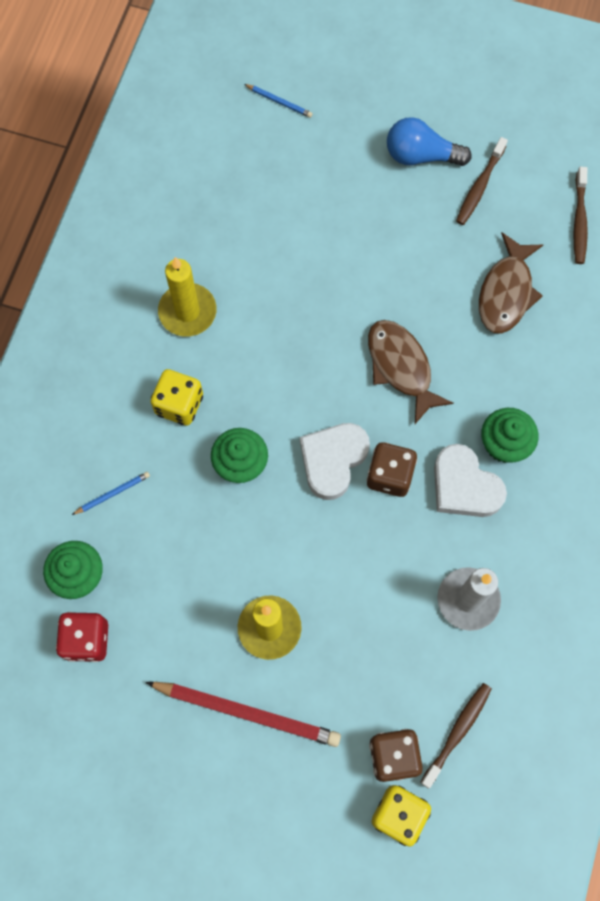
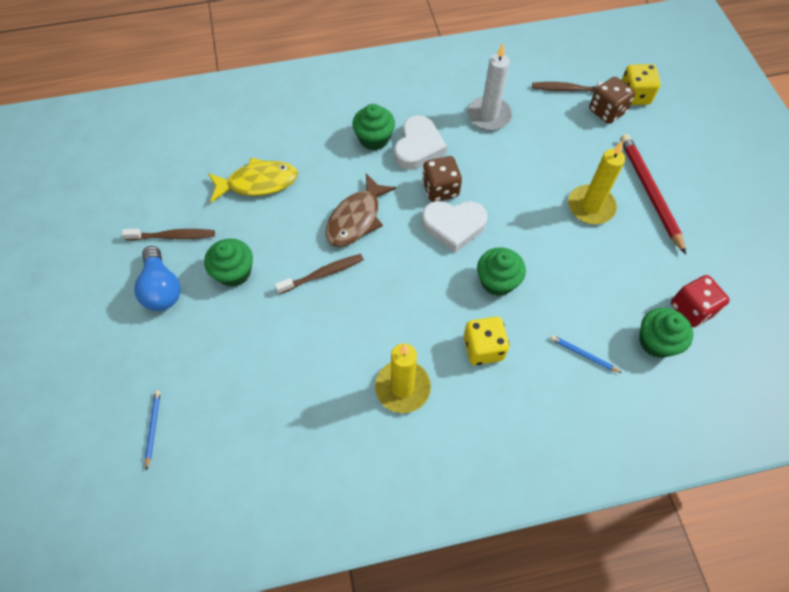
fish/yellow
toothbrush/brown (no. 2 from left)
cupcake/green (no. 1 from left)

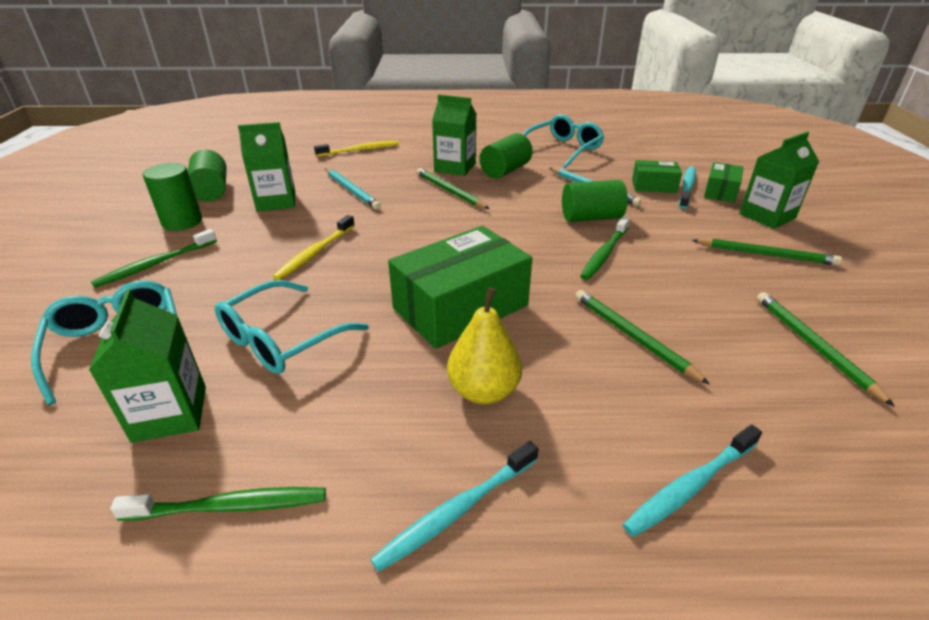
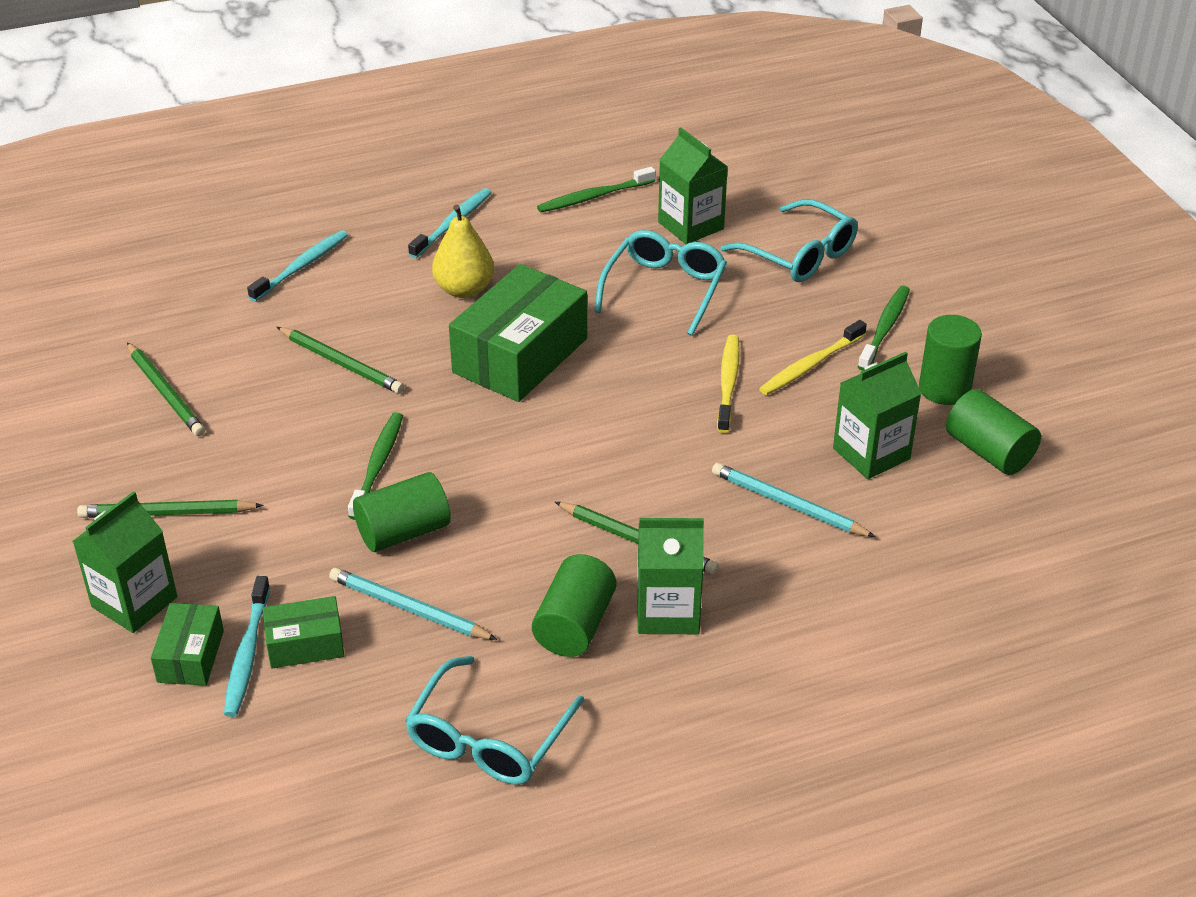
toothbrush/yellow (no. 2 from left)

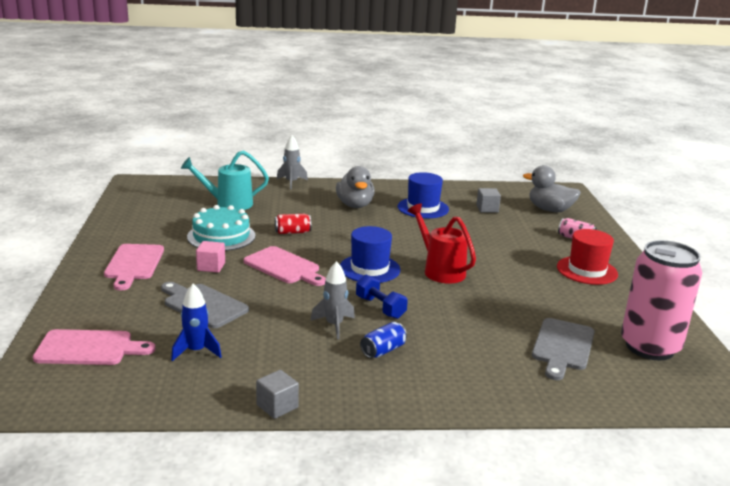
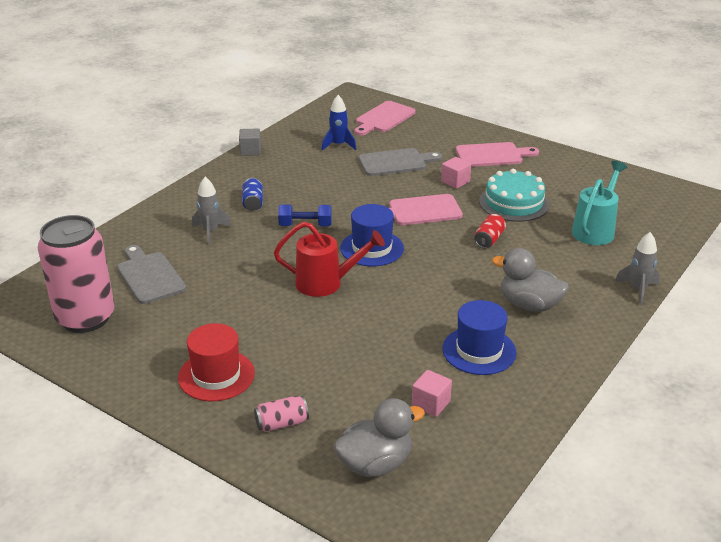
cutting board/pink (no. 3 from left)
rocket/grey (no. 1 from left)
cube/pink (no. 1 from left)

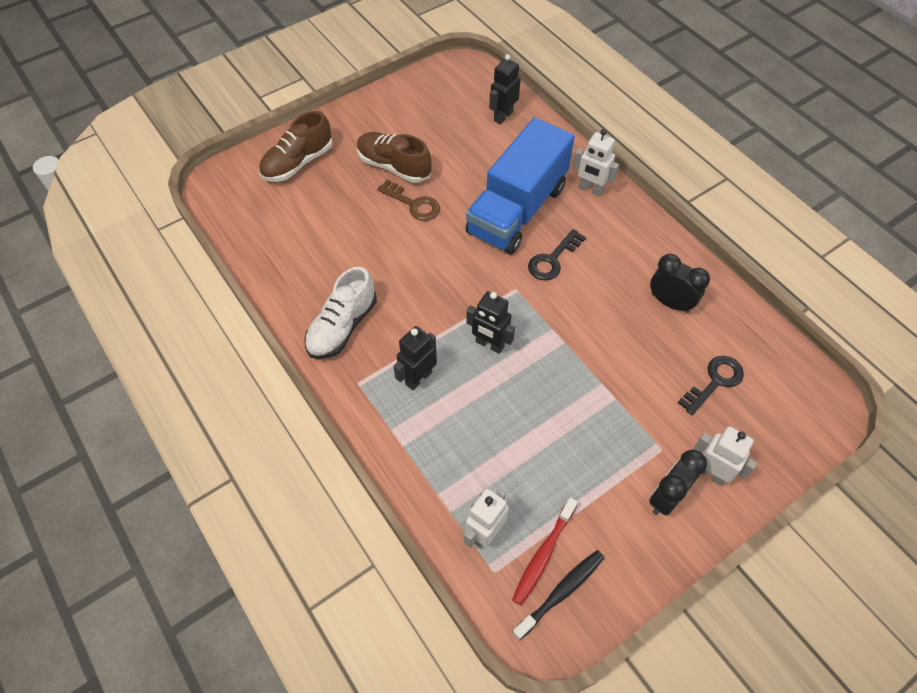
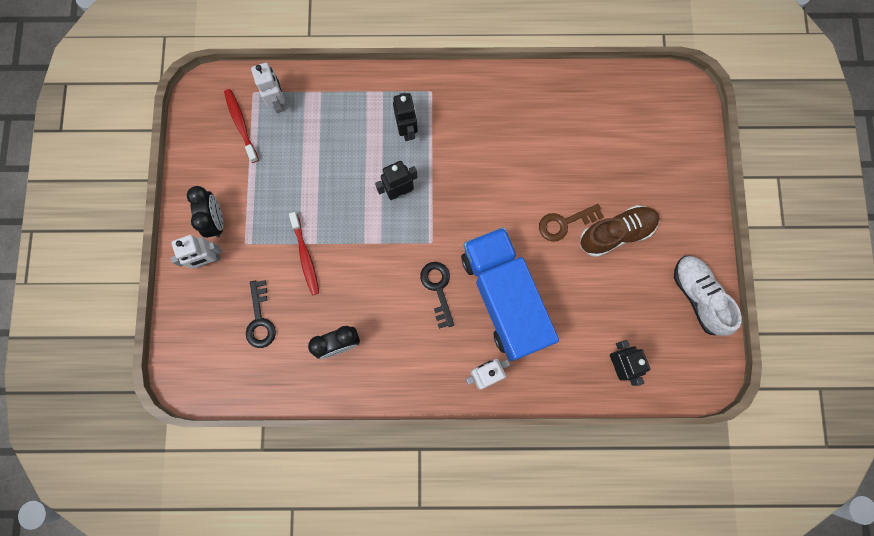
shoe/brown (no. 1 from left in the first image)
shoe/white
toothbrush/black
toothbrush/red (no. 2 from left)

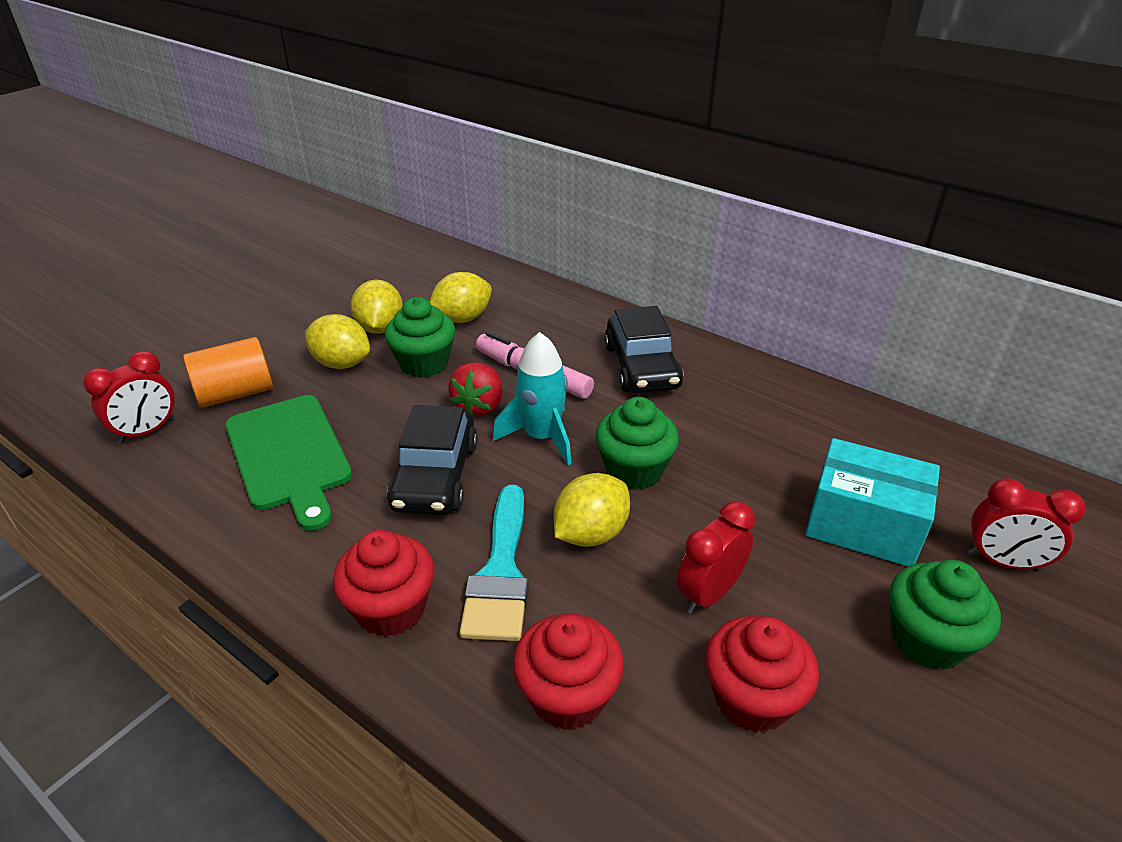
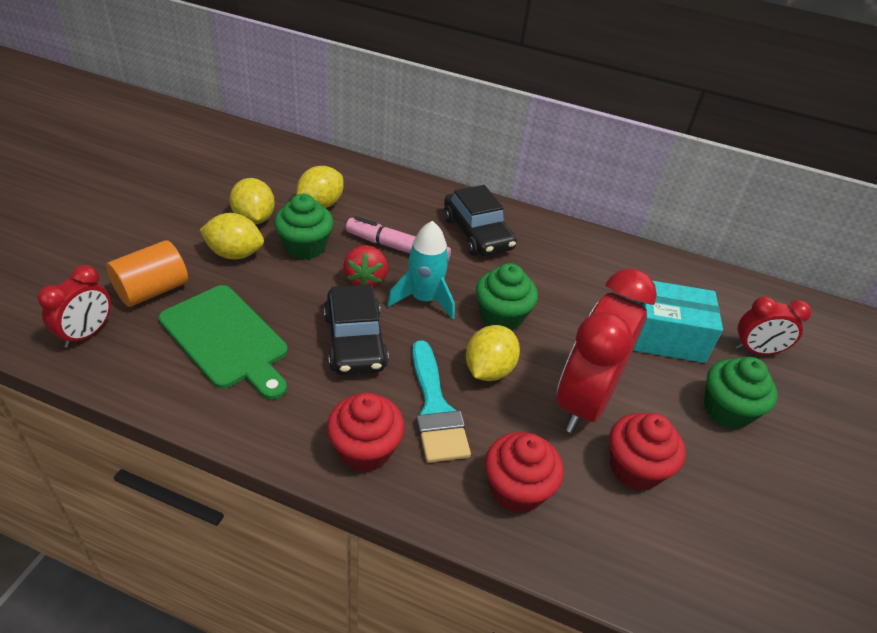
clock/red (no. 2 from left)

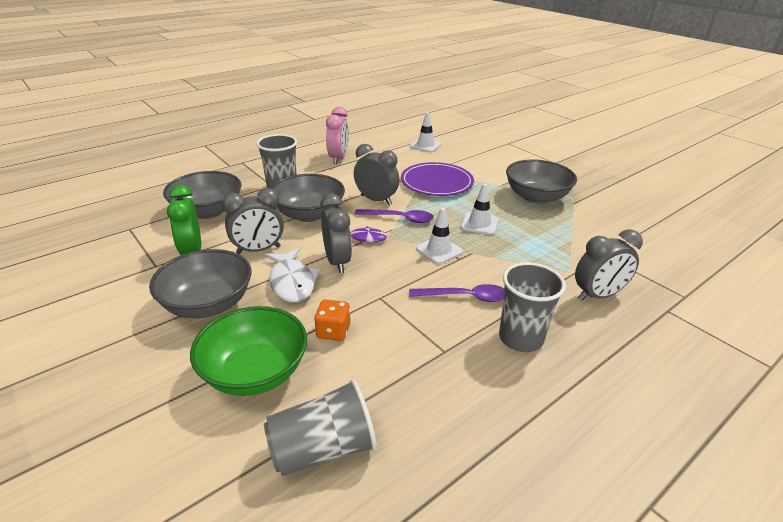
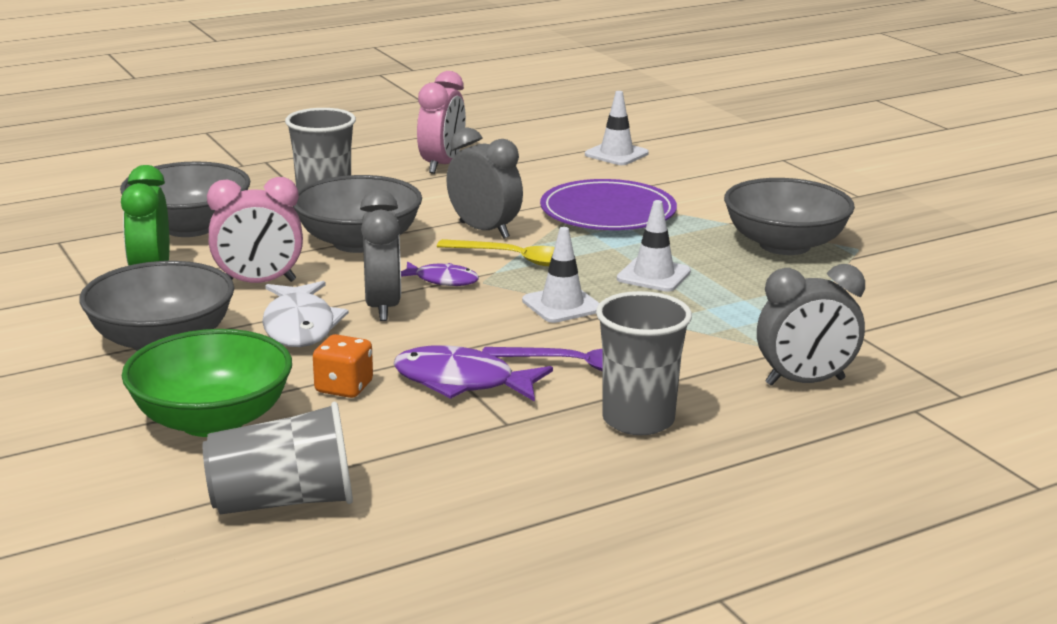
clock/pink (no. 1 from left)
spoon/yellow
fish/purple (no. 2 from left)

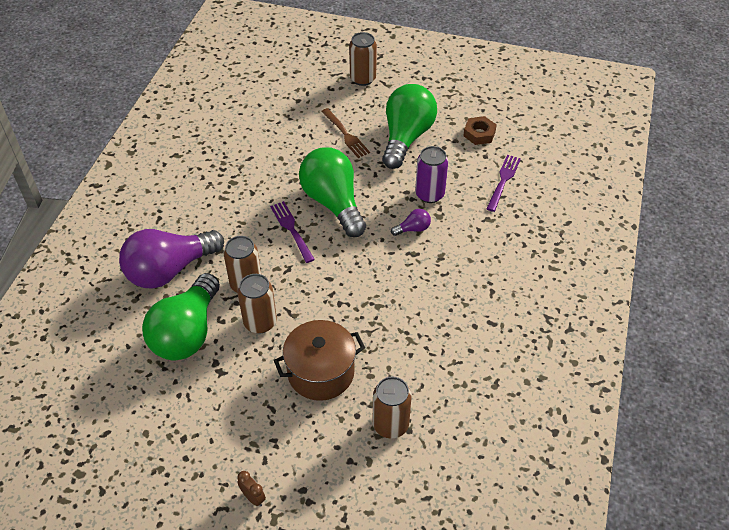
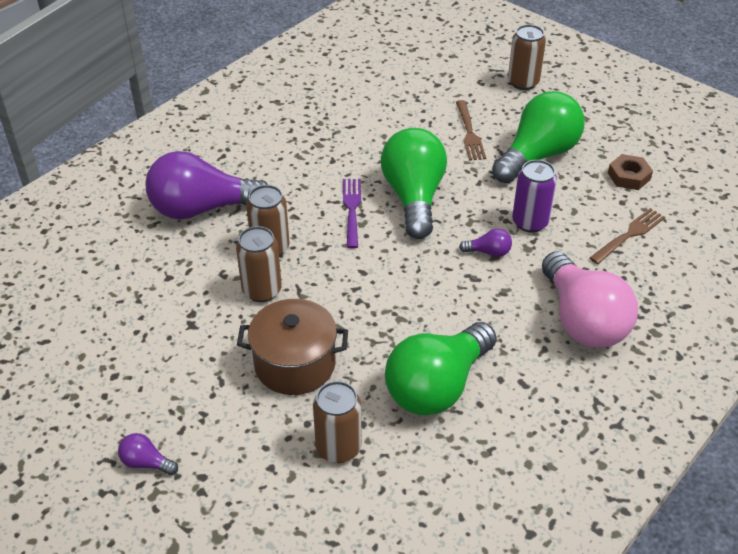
light bulb/green (no. 2 from left)
light bulb/purple (no. 1 from left)
fork/brown (no. 2 from left)
light bulb/pink

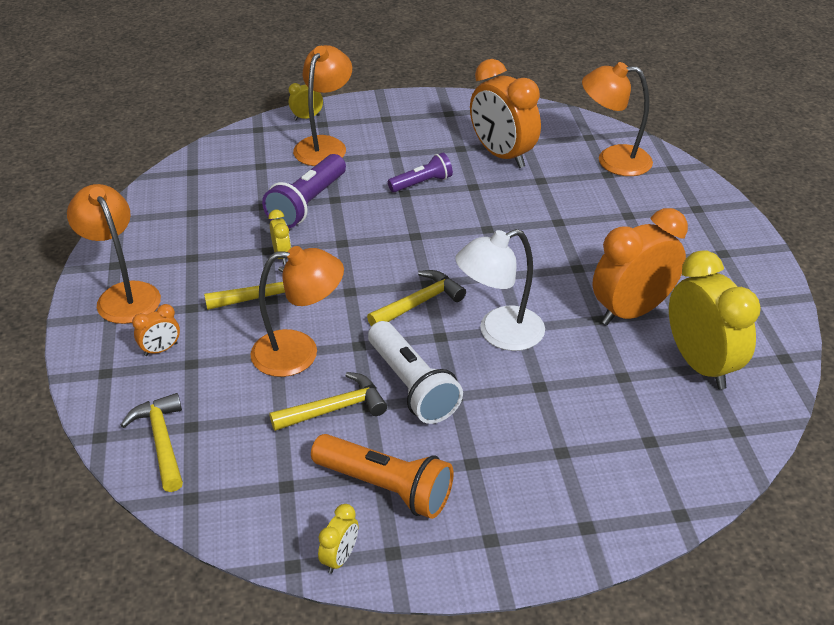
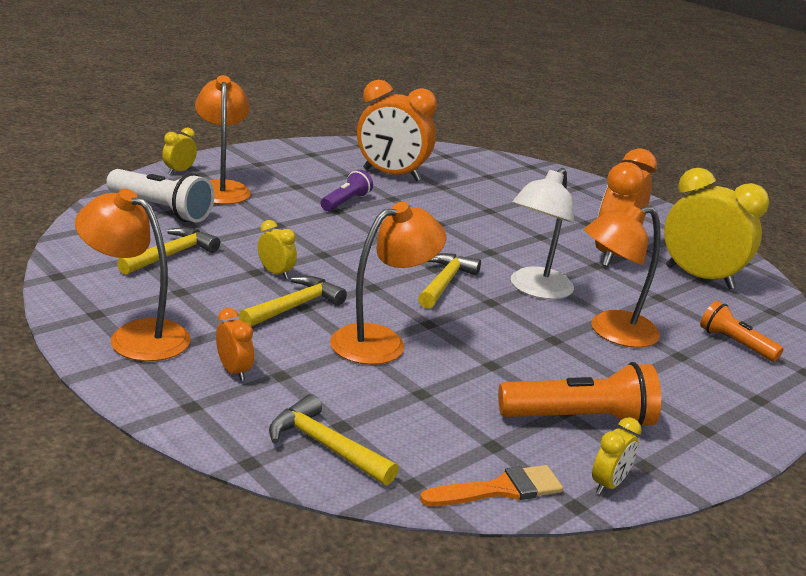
clock/orange (no. 1 from left)
flashlight/purple (no. 1 from left in the first image)
hammer/yellow (no. 1 from left)
clock/yellow (no. 3 from left)
flashlight/white
lamp/orange (no. 4 from left)
brush/orange
flashlight/orange (no. 2 from left)

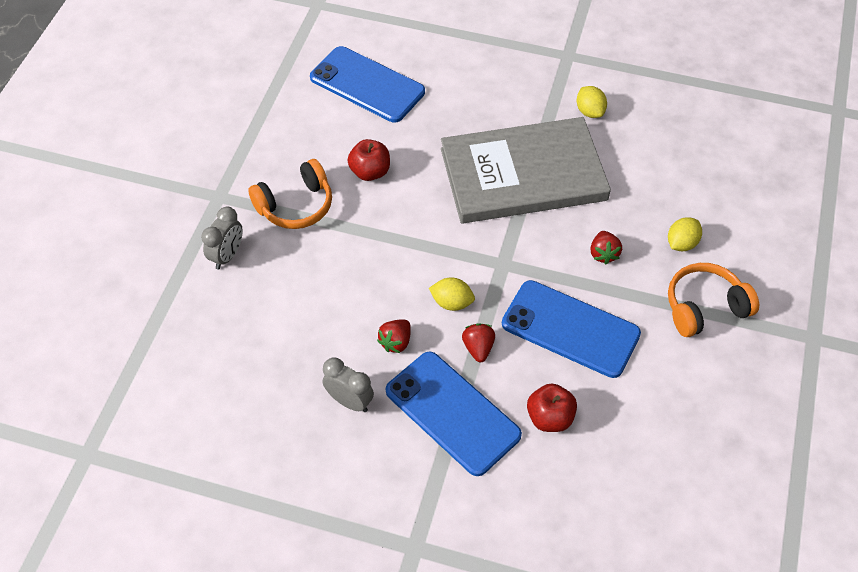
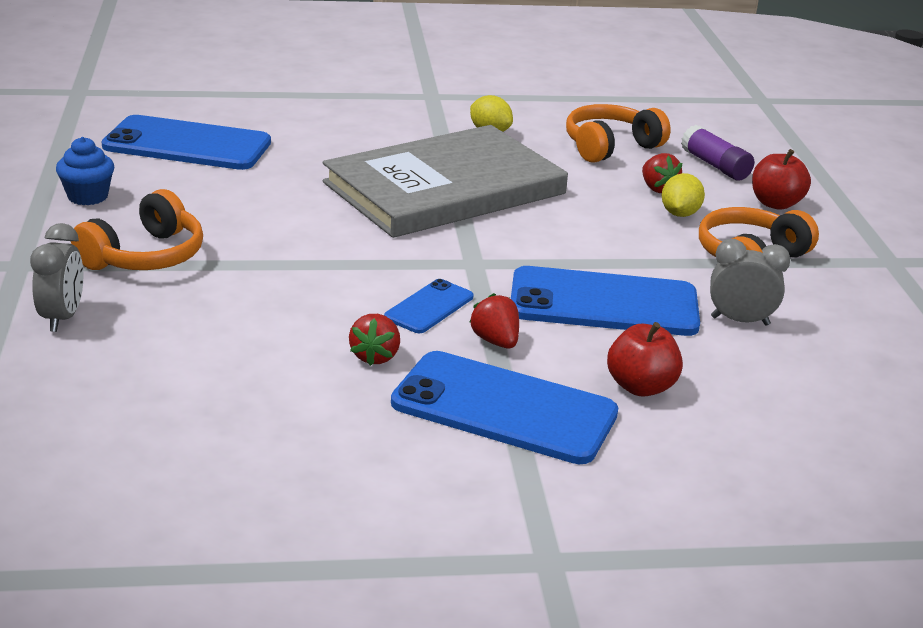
clock/grey (no. 2 from left)
apple/red (no. 2 from left)
phone/blue (no. 2 from left)
strawberry/red (no. 3 from left)
cupcake/blue
headphones/orange (no. 2 from left)
glue stick/purple

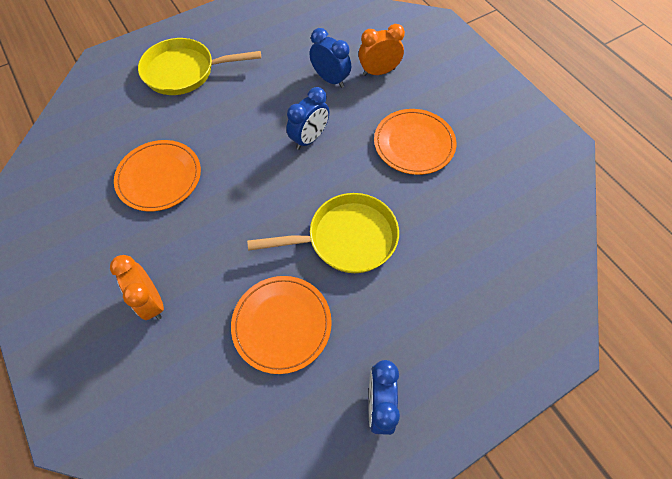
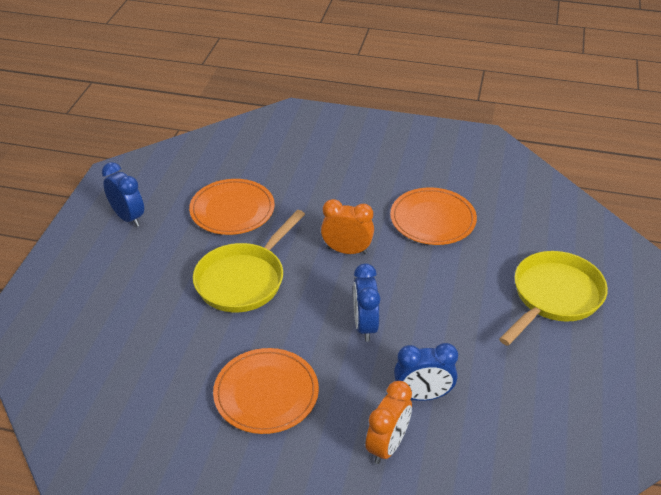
clock/orange (no. 1 from left)

